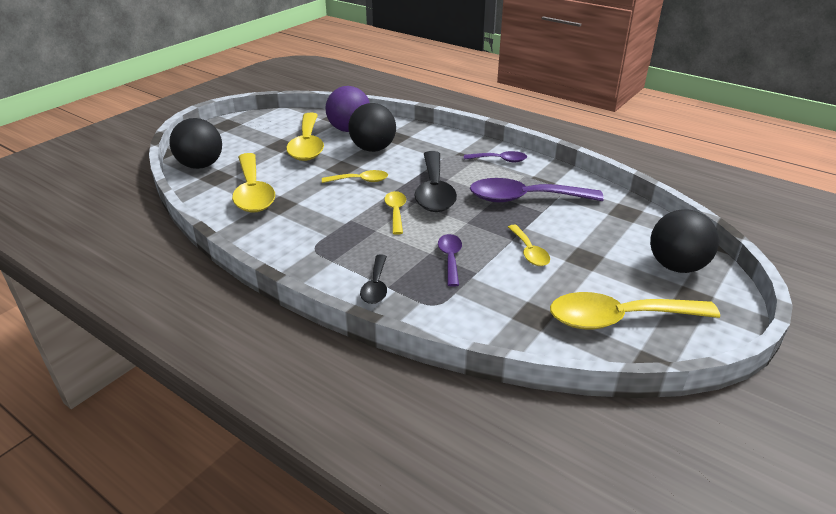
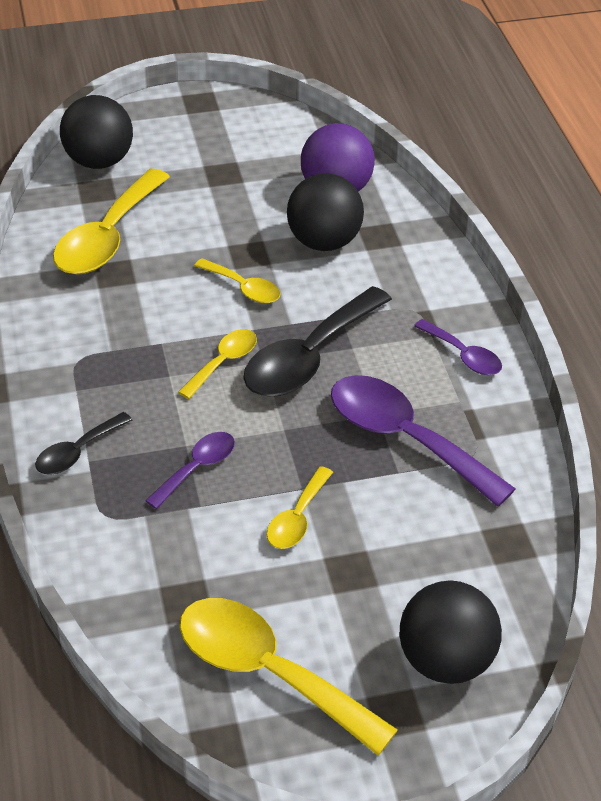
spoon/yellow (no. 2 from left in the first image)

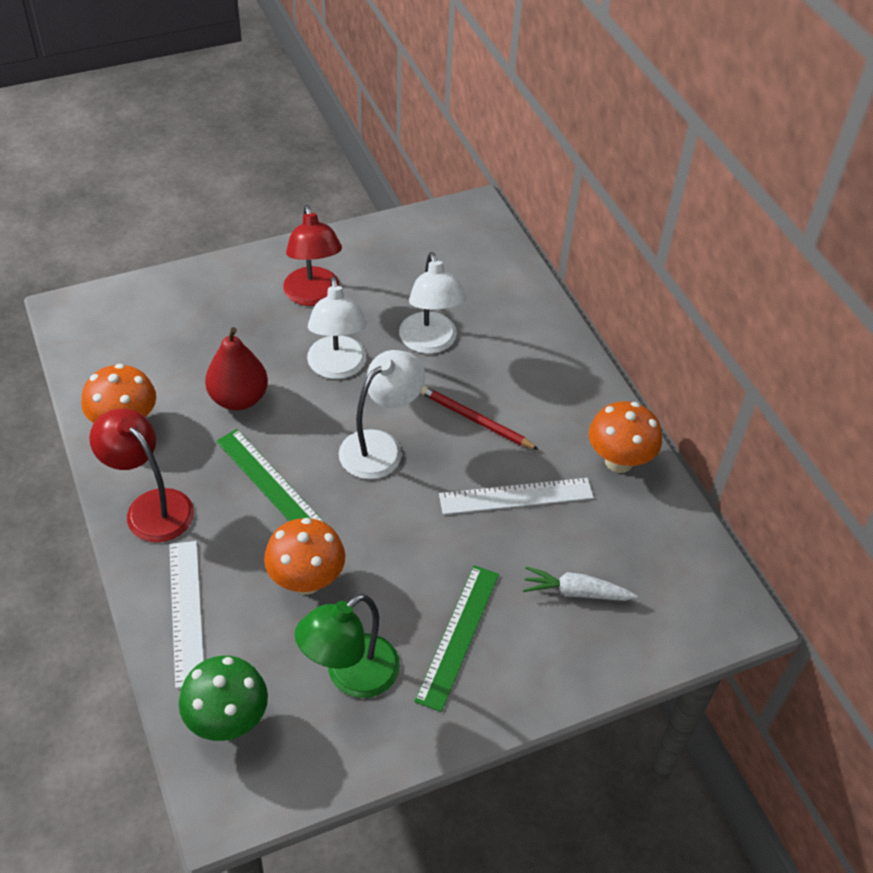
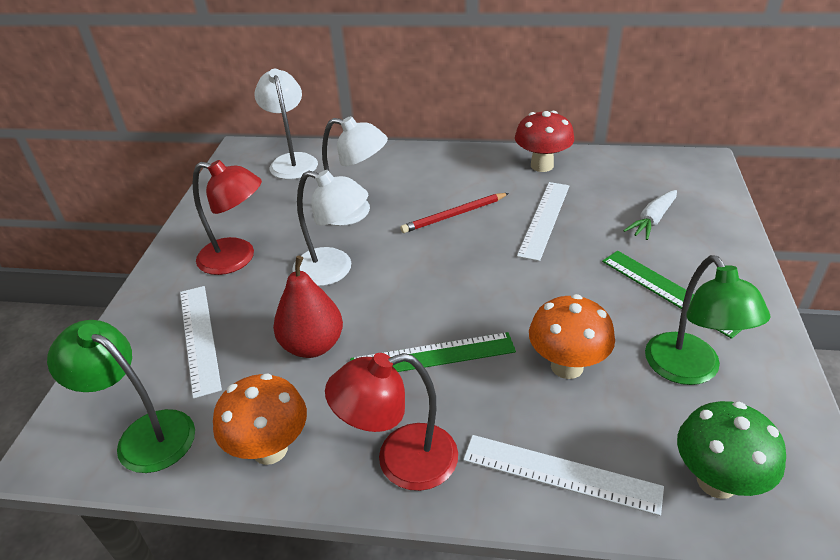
lamp/white (no. 1 from left)
mushroom/red
lamp/green (no. 1 from left)
ruler/white (no. 1 from left)

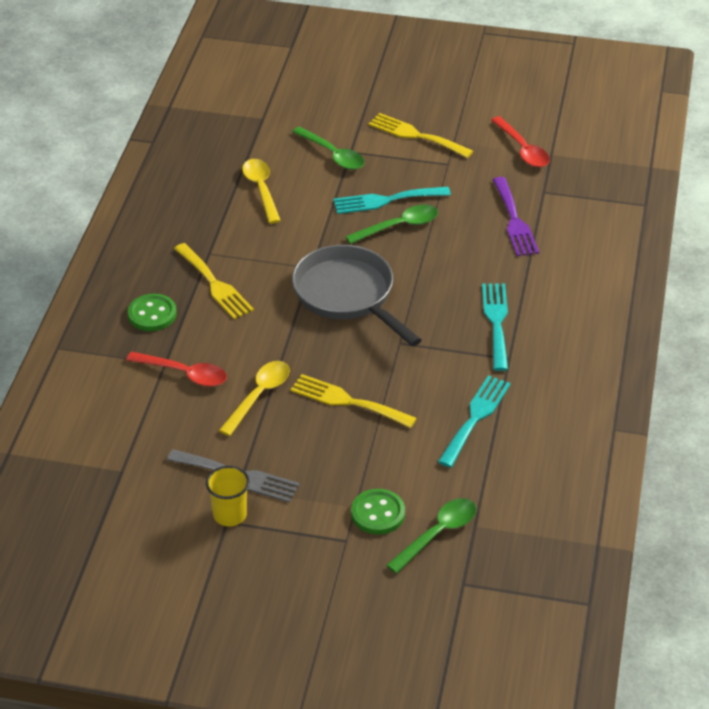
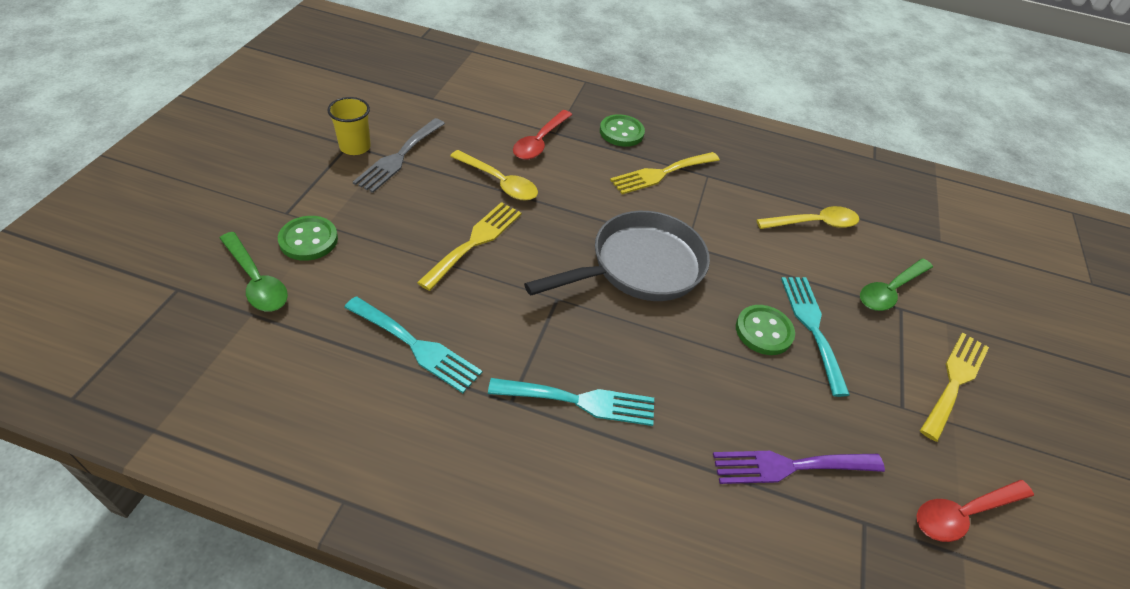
button/green (no. 3 from left)

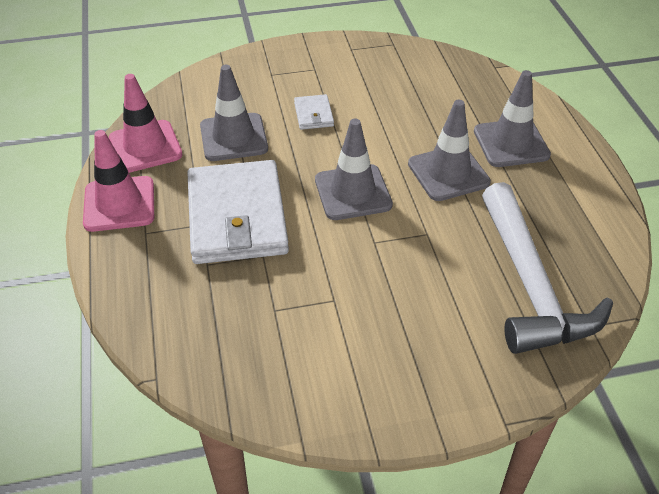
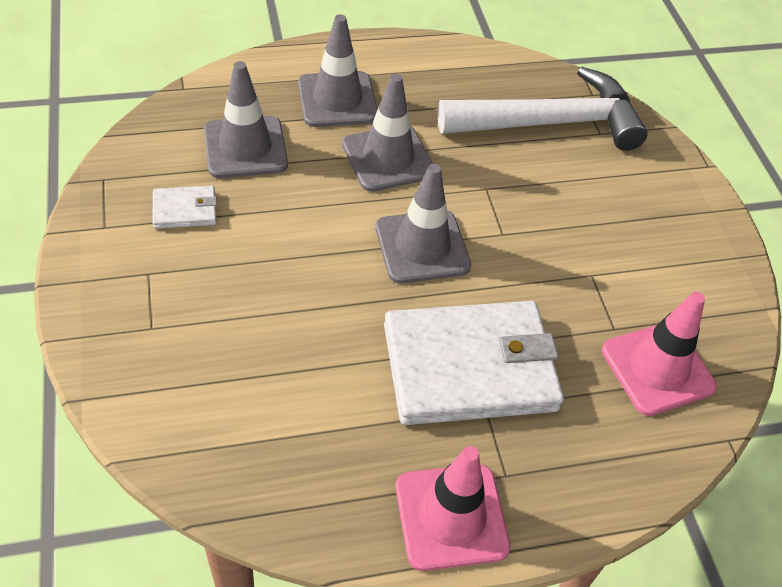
traffic cone/pink (no. 2 from left)
traffic cone/grey (no. 1 from left)
wallet/white (no. 1 from left)

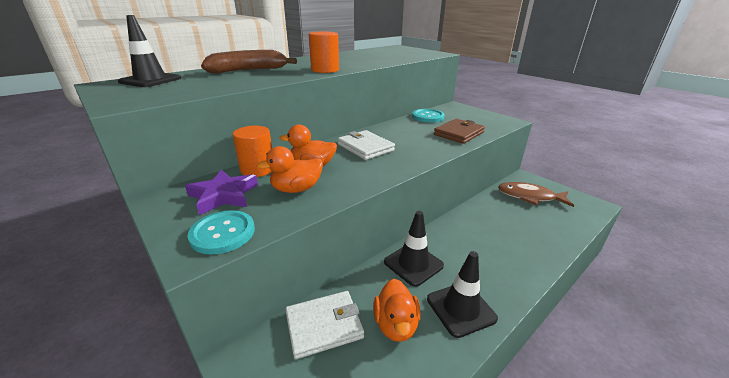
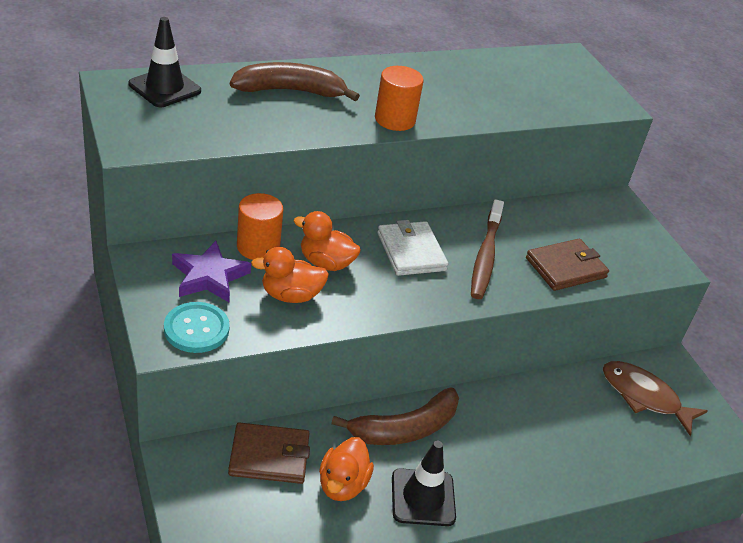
wallet/brown (no. 1 from left)
banana/brown (no. 2 from left)
button/turquoise (no. 2 from left in the first image)
toothbrush/brown

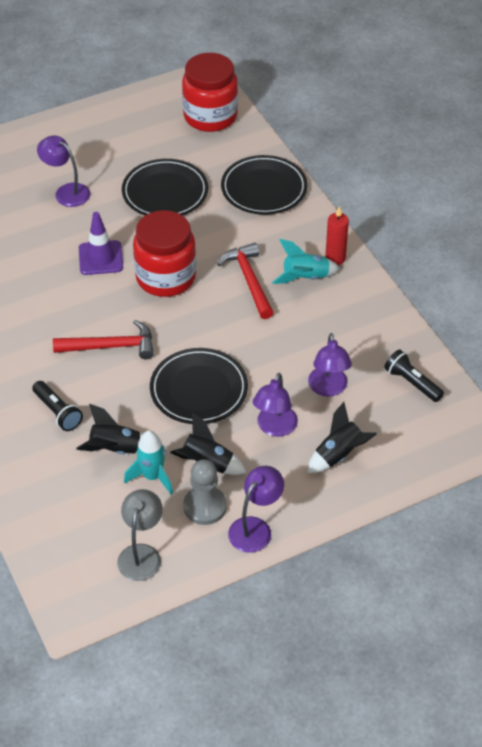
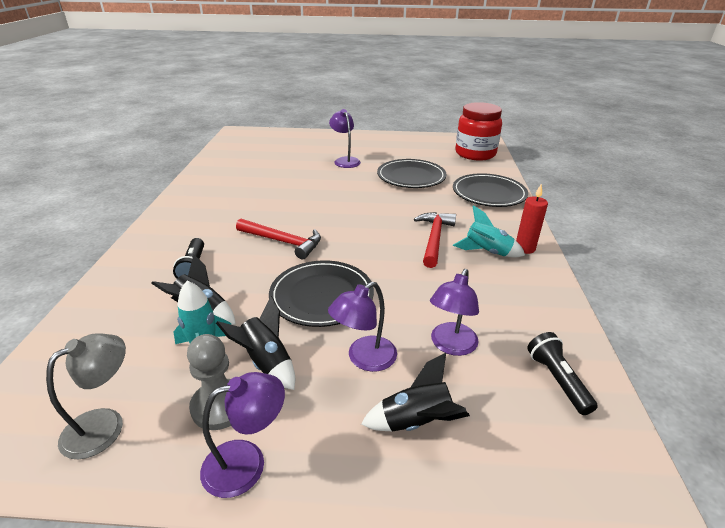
traffic cone/purple
jar/red (no. 1 from left in the first image)

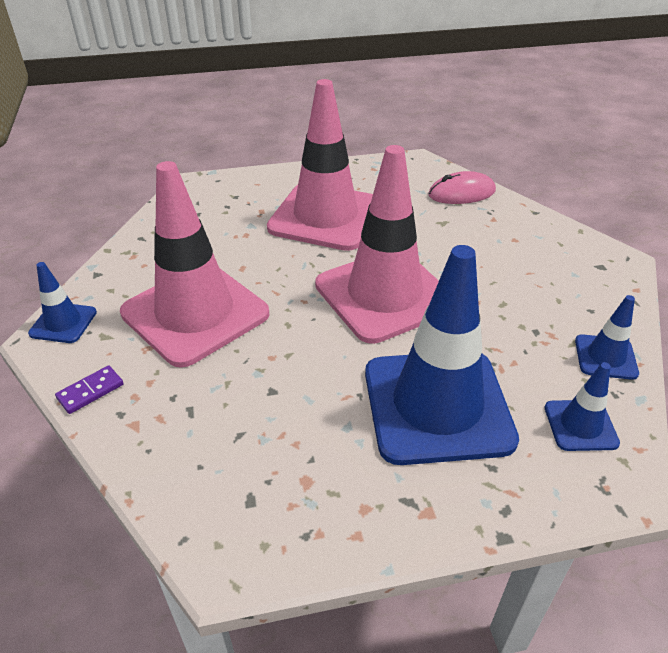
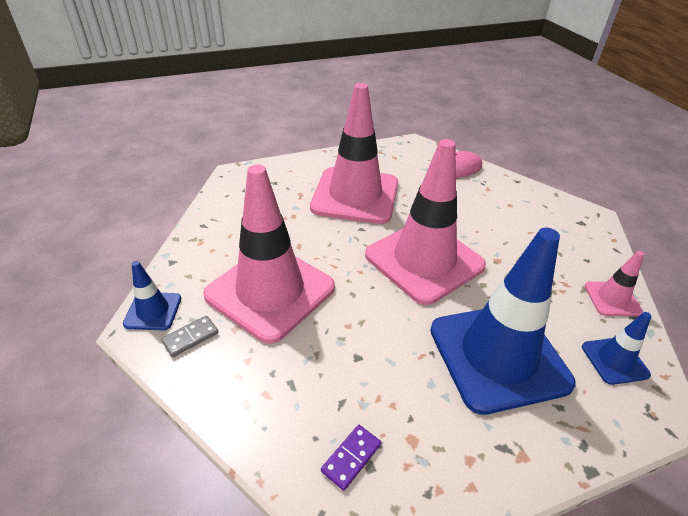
domino/purple
traffic cone/pink (no. 4 from left)
domino/grey

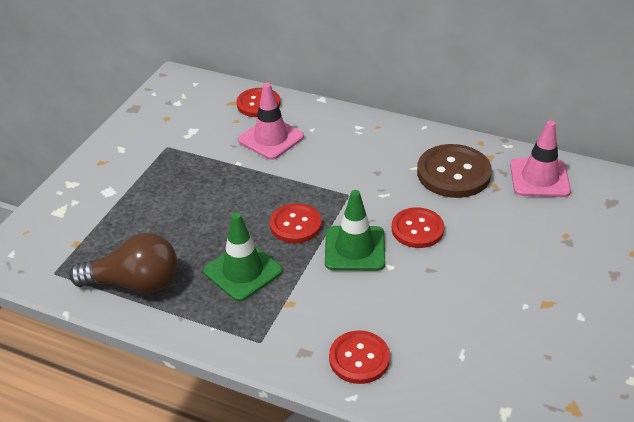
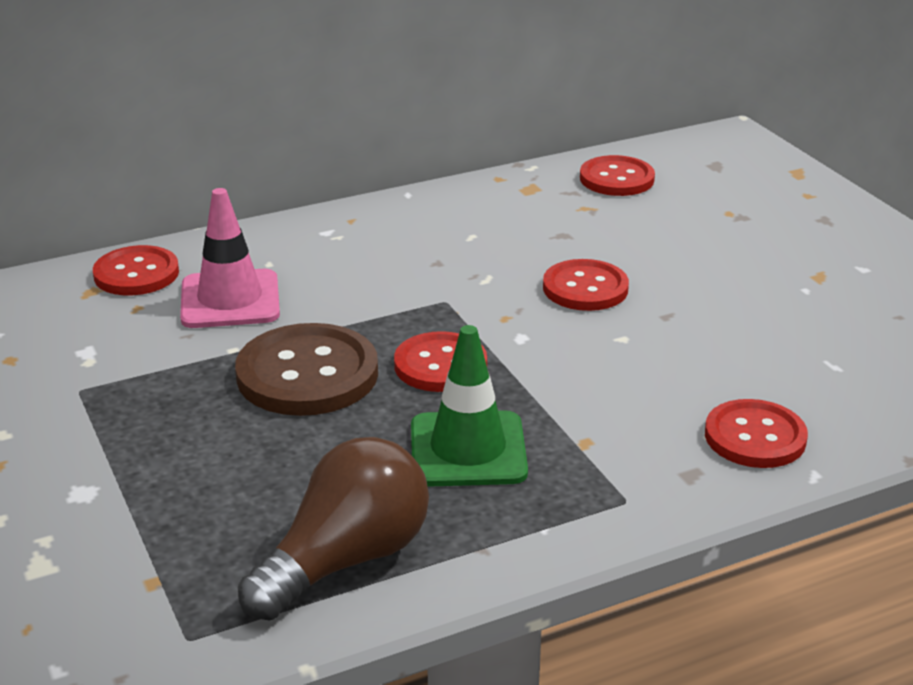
traffic cone/green (no. 2 from left in the first image)
button/brown
button/red (no. 4 from left)

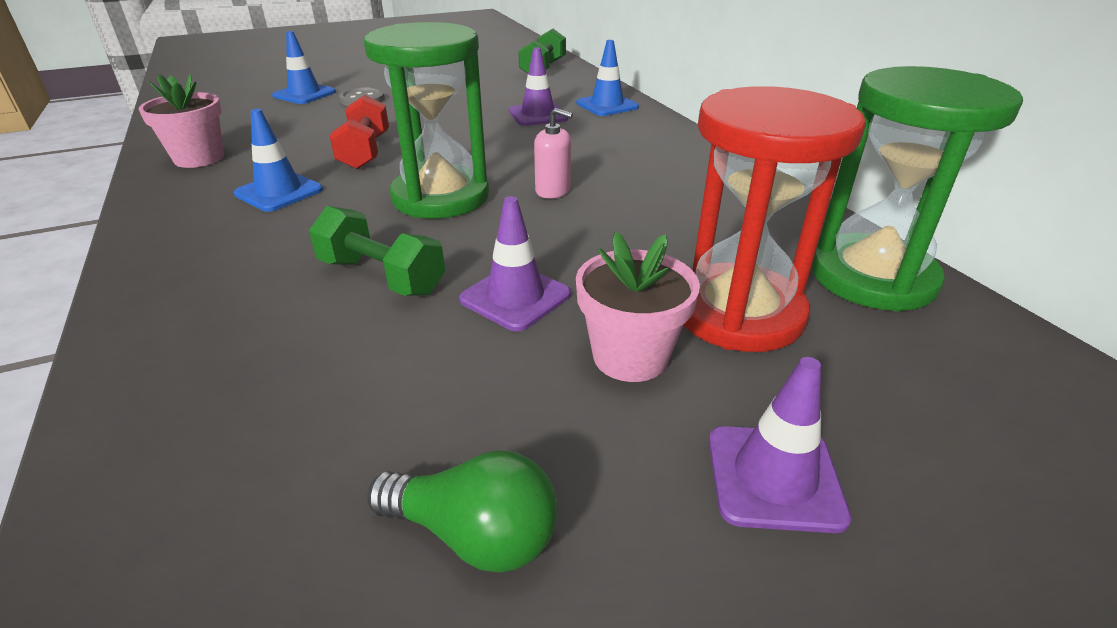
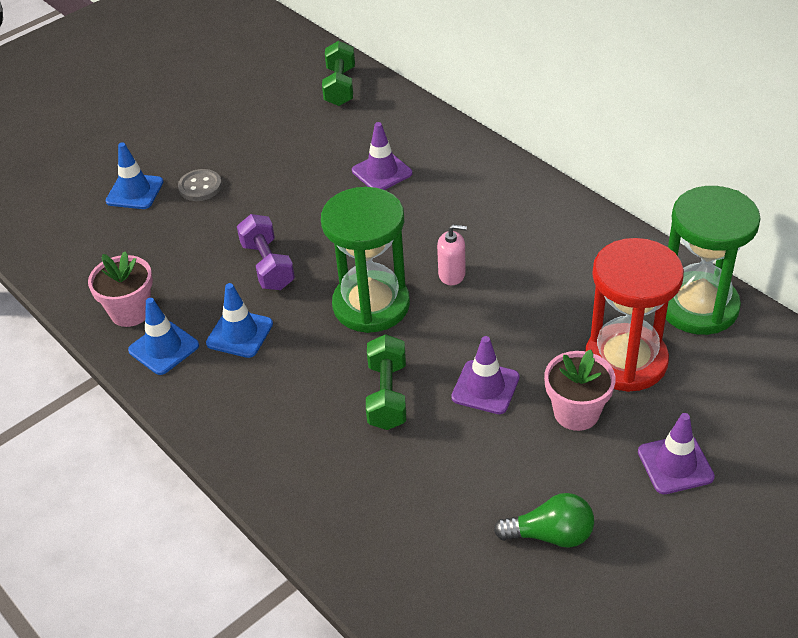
dumbbell/green (no. 2 from left)
dumbbell/purple
traffic cone/blue (no. 2 from left)

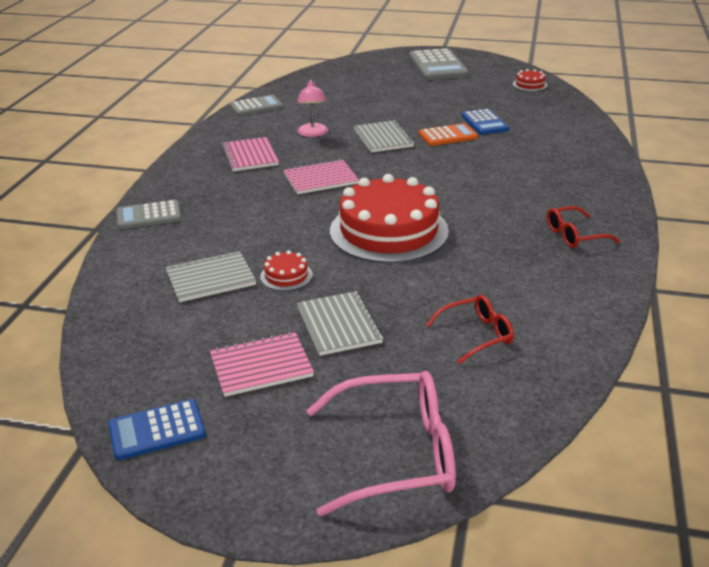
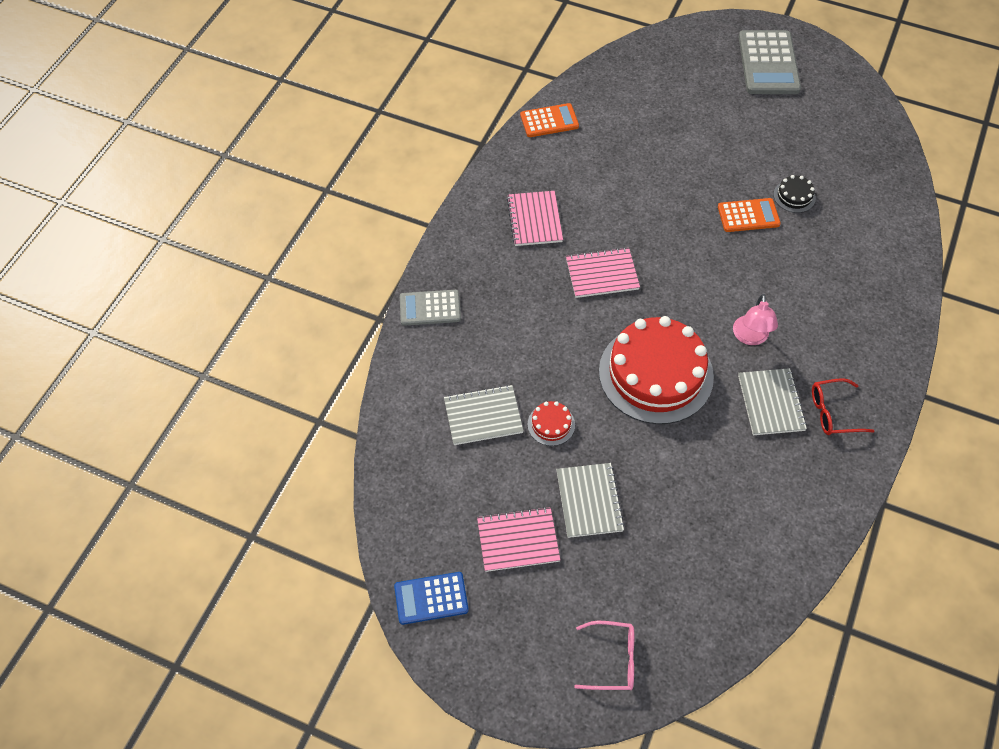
calculator/orange (no. 1 from left)
lamp/pink
glasses/pink
notebook/grey (no. 3 from left)
glasses/red (no. 1 from left in the first image)
cake/black
cake/red (no. 3 from left in the first image)

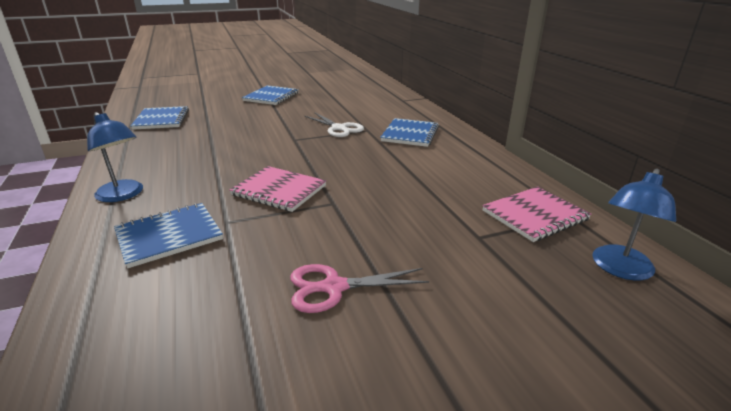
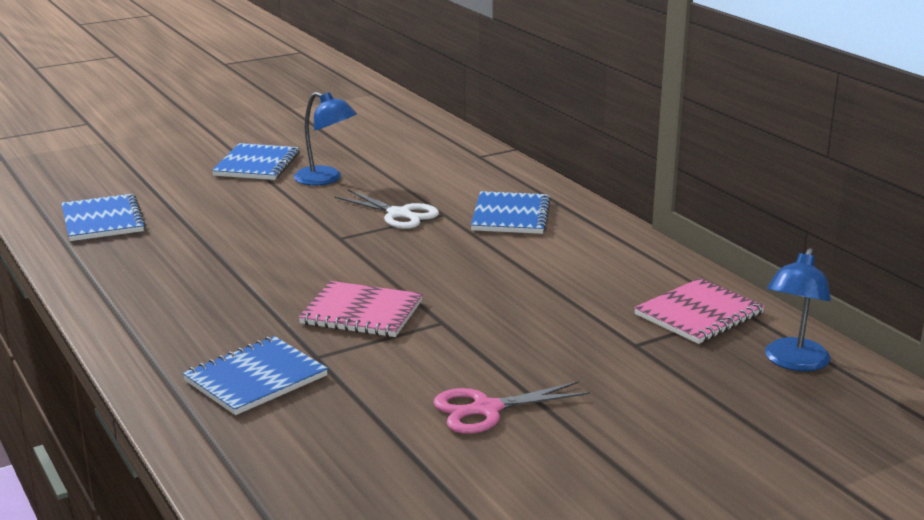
lamp/blue (no. 1 from left)

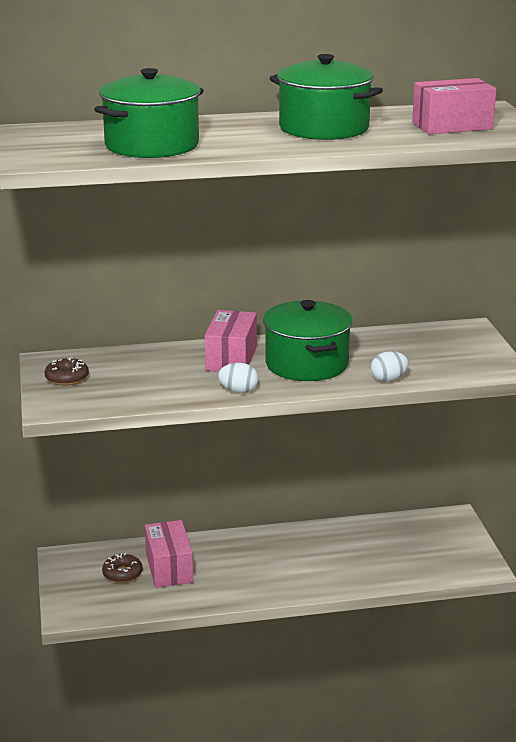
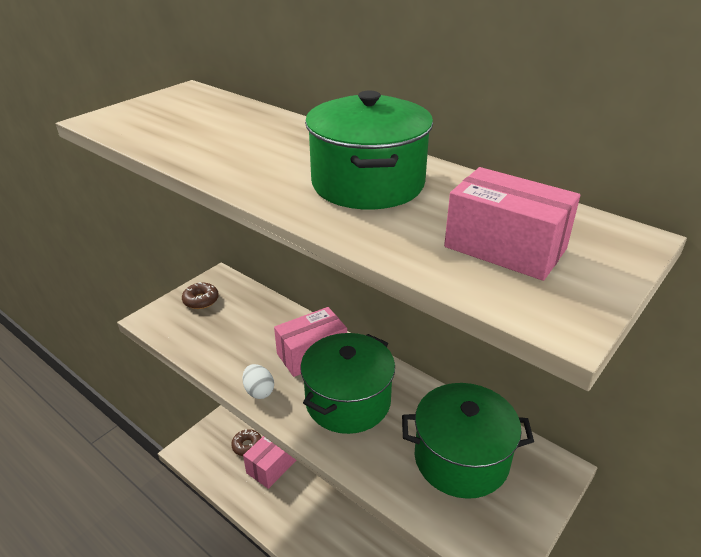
pot/green (no. 3 from left)
egg/white (no. 2 from left in the first image)

